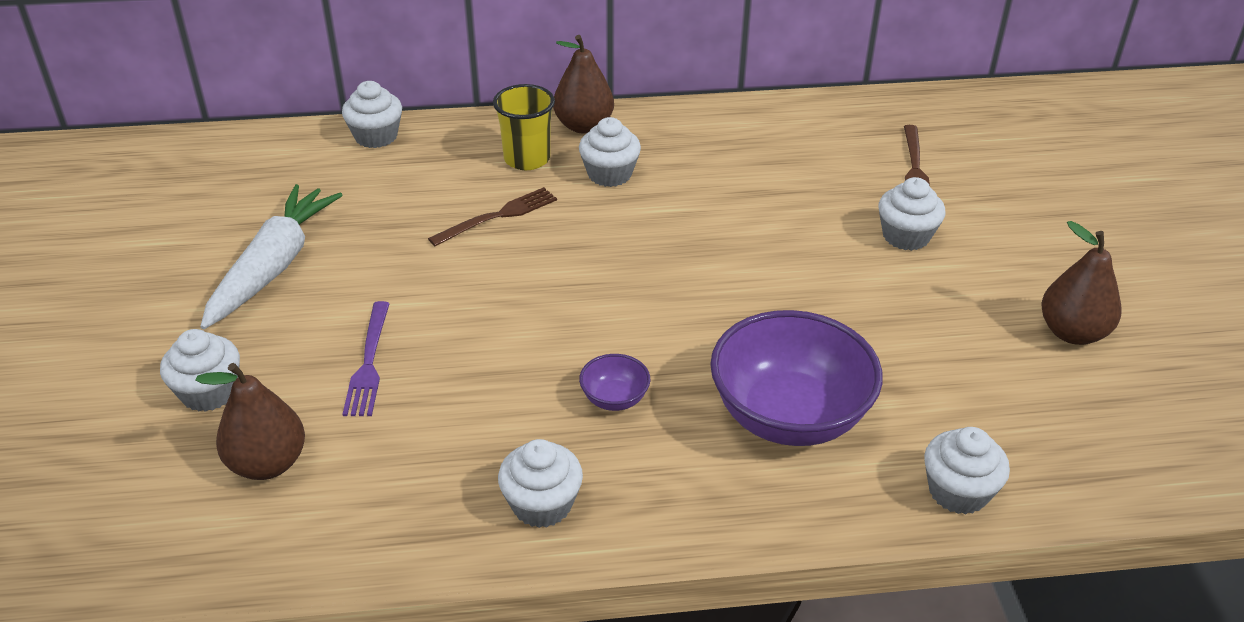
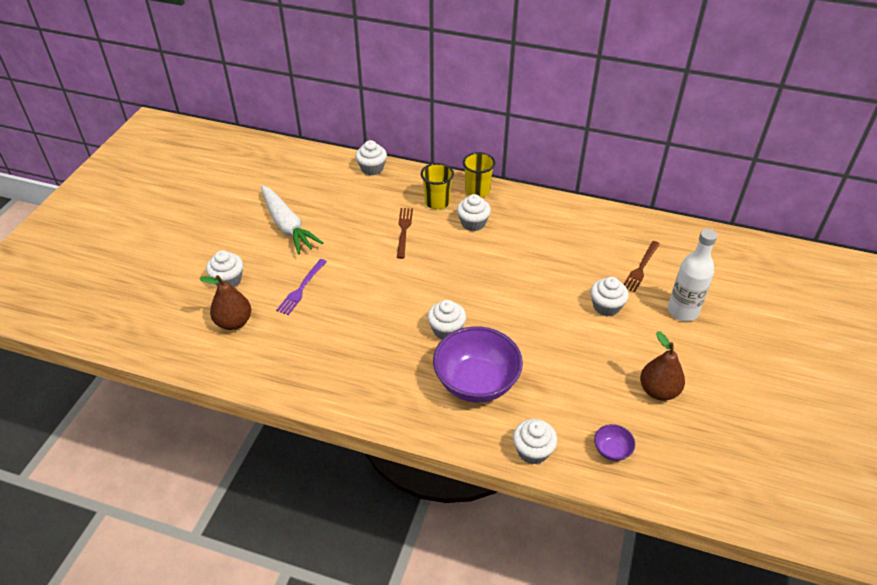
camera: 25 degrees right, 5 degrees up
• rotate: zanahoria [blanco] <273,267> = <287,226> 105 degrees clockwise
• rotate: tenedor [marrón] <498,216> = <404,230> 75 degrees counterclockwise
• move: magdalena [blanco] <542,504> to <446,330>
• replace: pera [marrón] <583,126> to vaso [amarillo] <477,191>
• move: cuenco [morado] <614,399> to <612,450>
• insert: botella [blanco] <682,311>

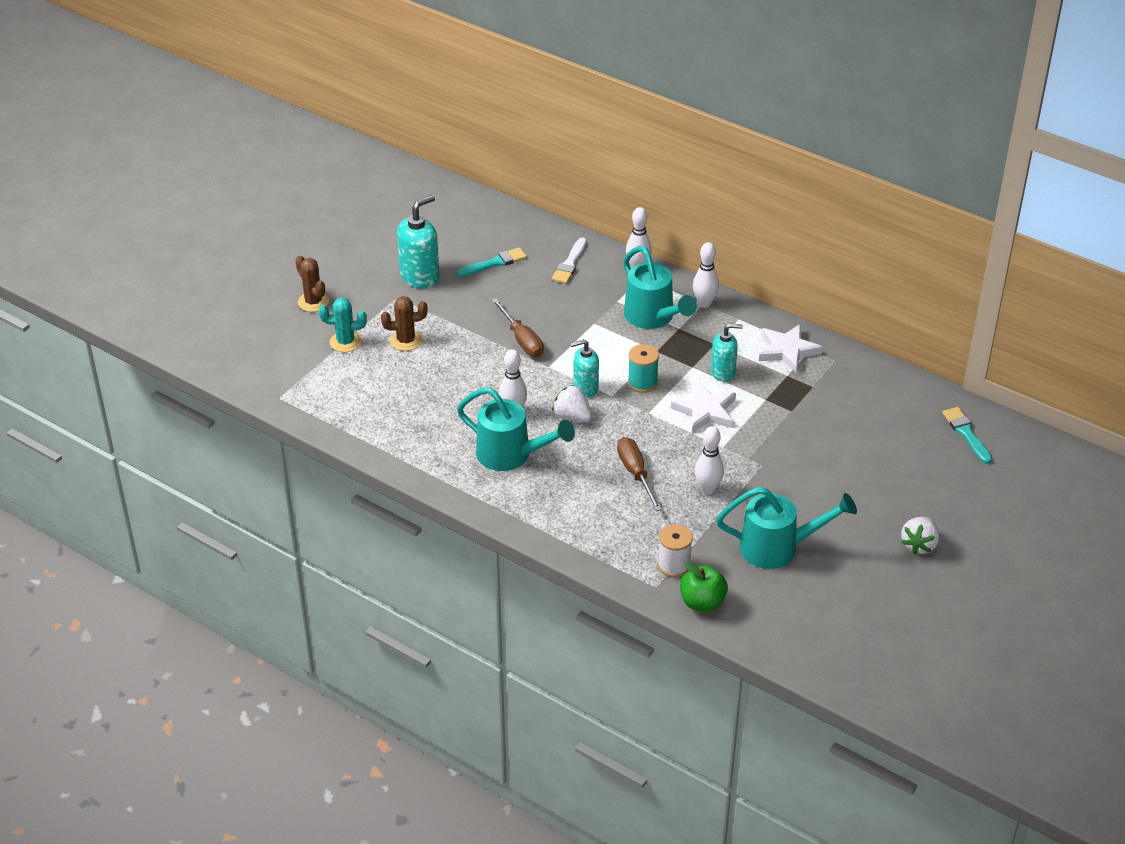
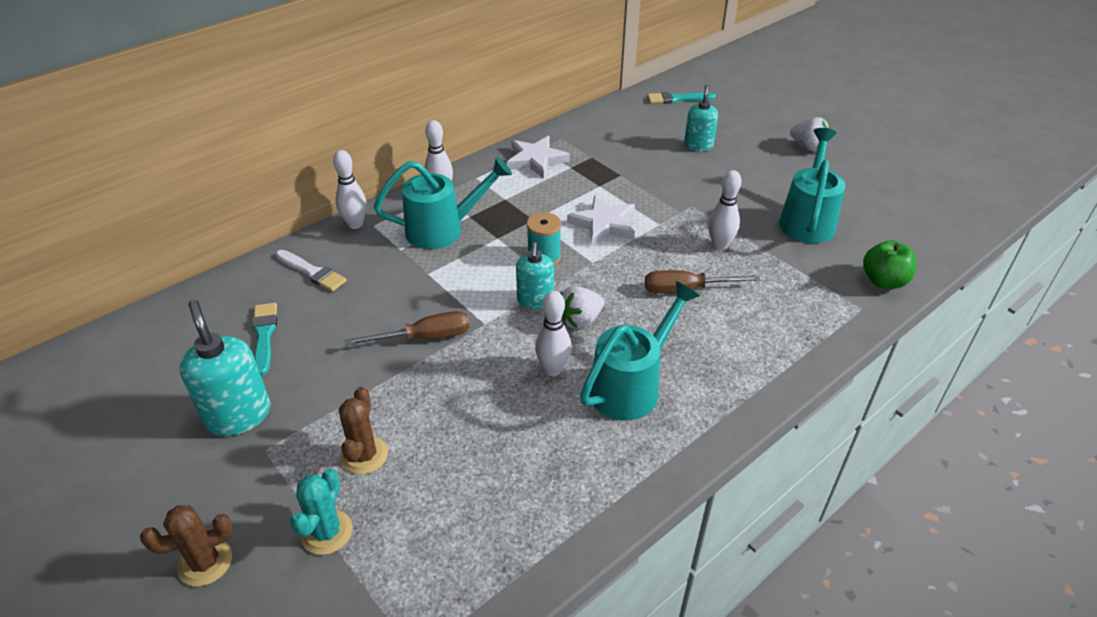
camera: 75 degrees left, 0 degrees up
• move: dispensador de jabón [turquesa] <723,372> to <698,145>
• delete: carrete [blanco] <674,565>

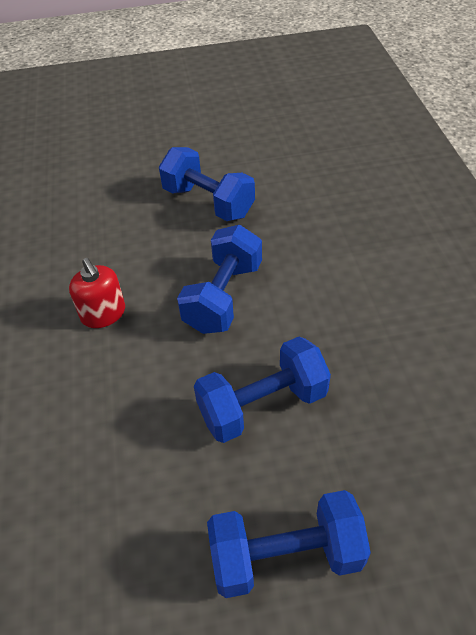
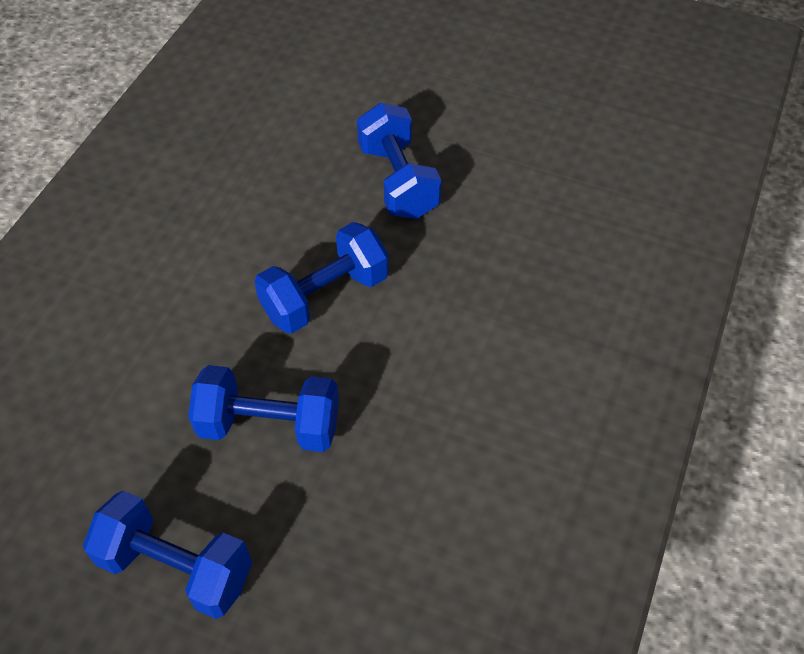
camera: 30 degrees right, 5 degrees up
• delete: dispensador de jabón [rojo] <103,314>

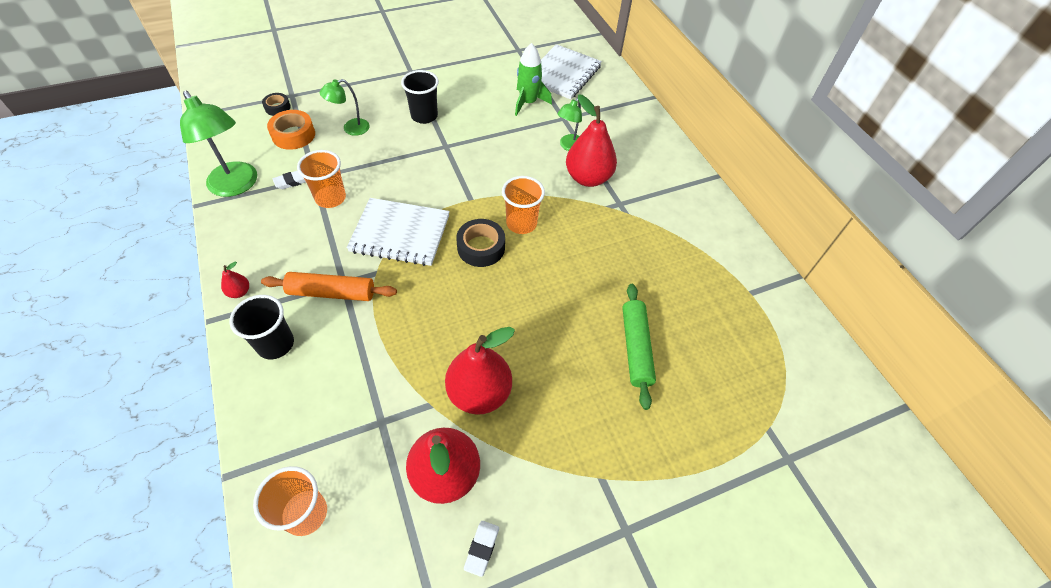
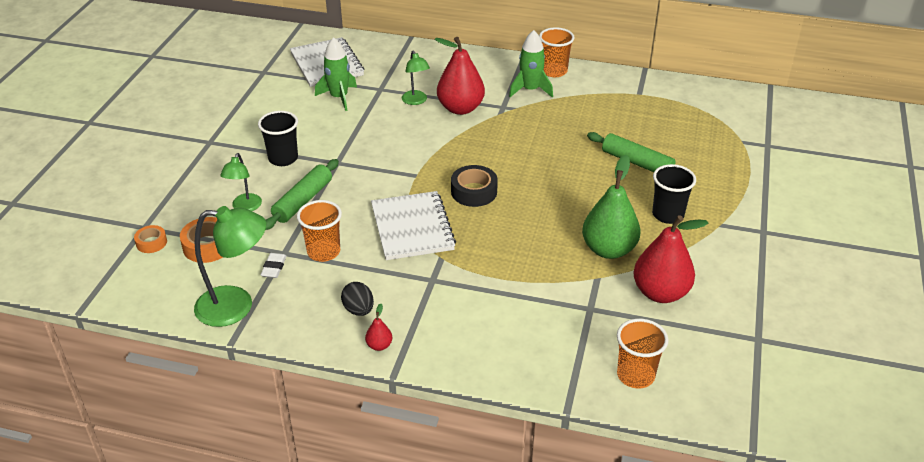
camera: 50 degrees left, 15 degrees down
• recolor: cinta adhesiva [negro] <277,107> to cinta adhesiva [naranja] <151,243>
• insert: rodillo [verde] <303,201>
• insert: huevo [negro] <358,310>
• rotate: cuaderno [blanco] <400,234> = <412,228> 60 degrees counterclockwise
• insert: cohete [verde] <530,90>
• move: vaso [naranja] <521,223> to <554,71>
• recolor: pera [rojo] <479,393> to pera [verde] <608,249>
• move: vaso [negro] <275,344> to <668,215>
• delete: rodillo [naranja] <332,292>
• delete: goma de borrar [blanco] <482,548>

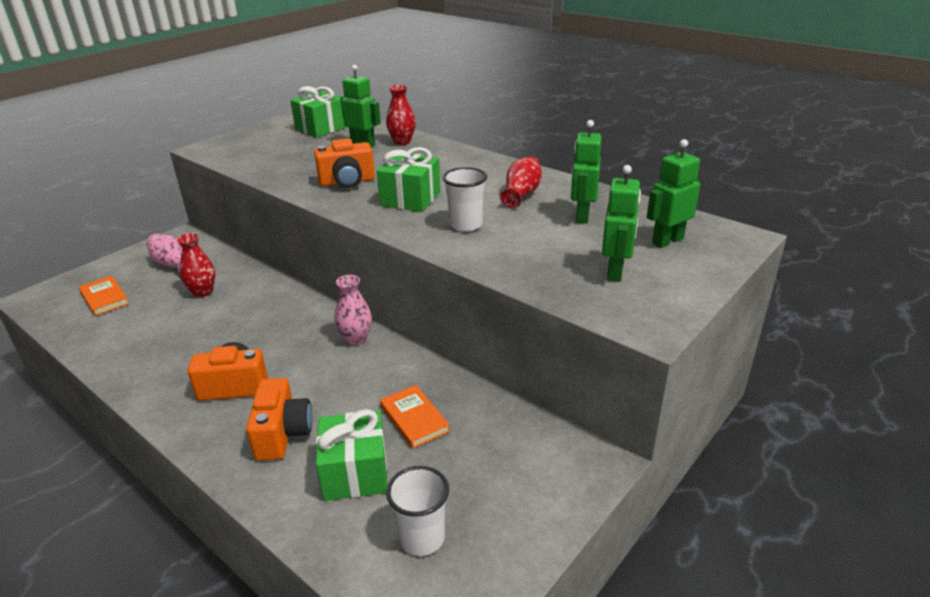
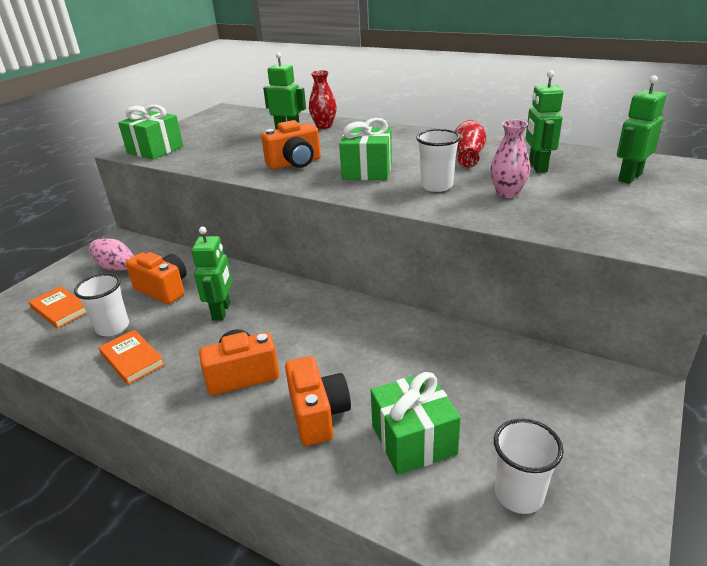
camera: 10 degrees left, 0 degrees up
• insert: vaso [blanco] <113,327>
• move: libro [naranja] <414,419> to <132,359>
• move: regalo [verde] <321,128> to <155,150>
• replace: florero [rojo] <203,292> to cámara [naranja] <163,289>
• move: robot [verde] <615,272> to <222,311>
• move: florero [rosa] <356,339> to <507,193>

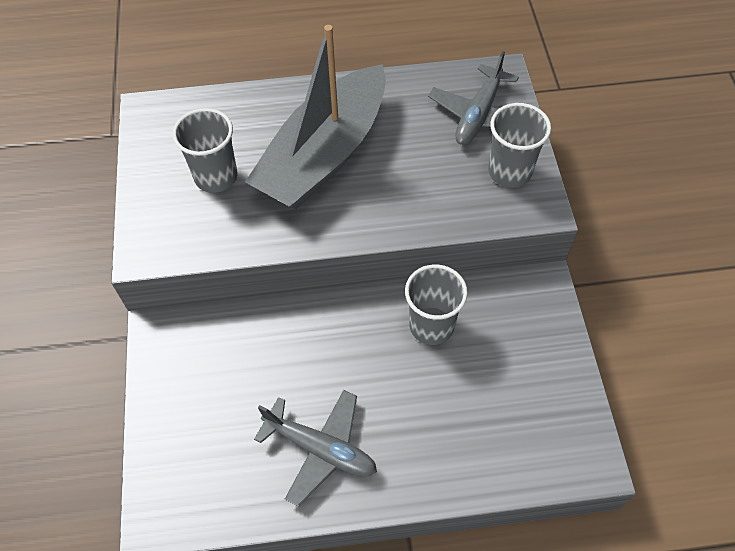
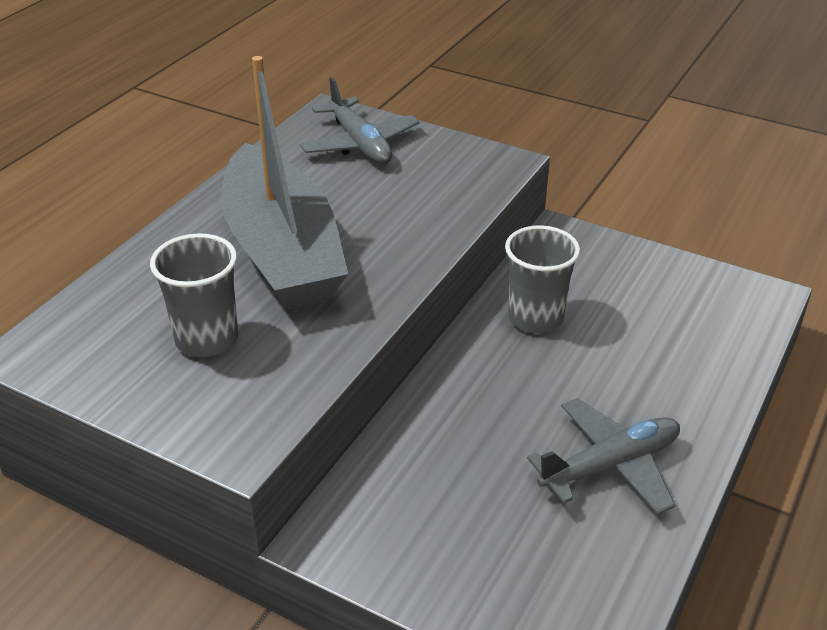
camera: 55 degrees left, 20 degrees down
• delete: vaso [gris] <509,172>

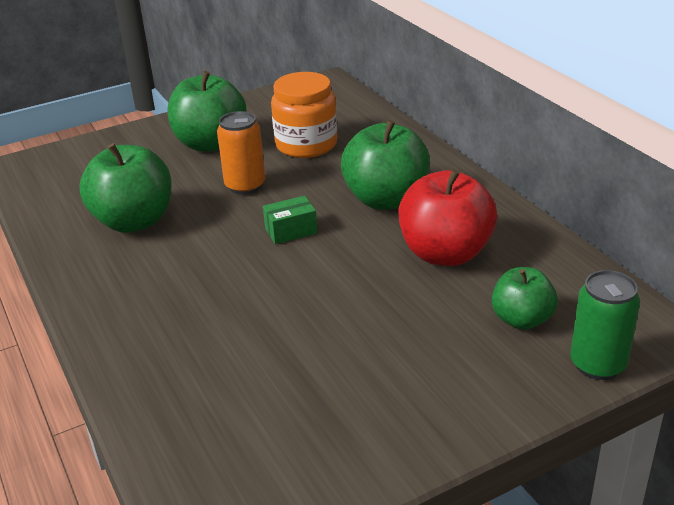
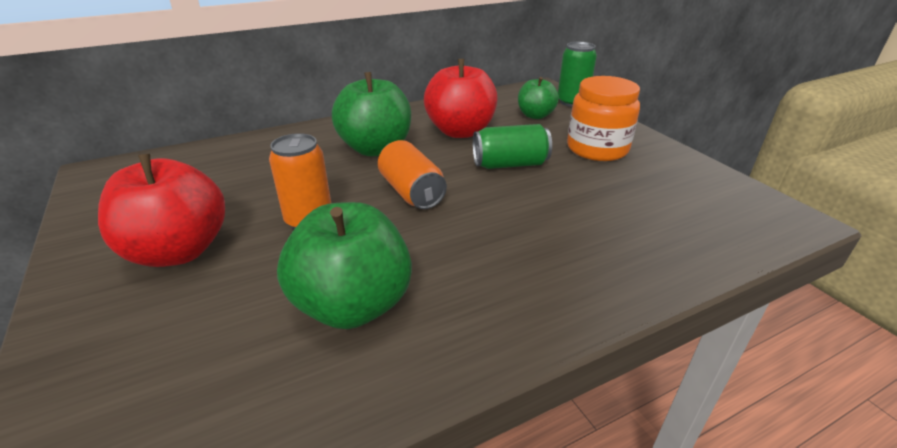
camera: 90 degrees left, 0 degrees up
• recolor: manzana [verde] <210,143> to manzana [rojo] <179,251>
• replace: caja [verde] <291,231> to lata [naranja] <411,192>
• insert: lata [verde] <510,164>
• move: tarro [naranja] <306,144> to <597,149>

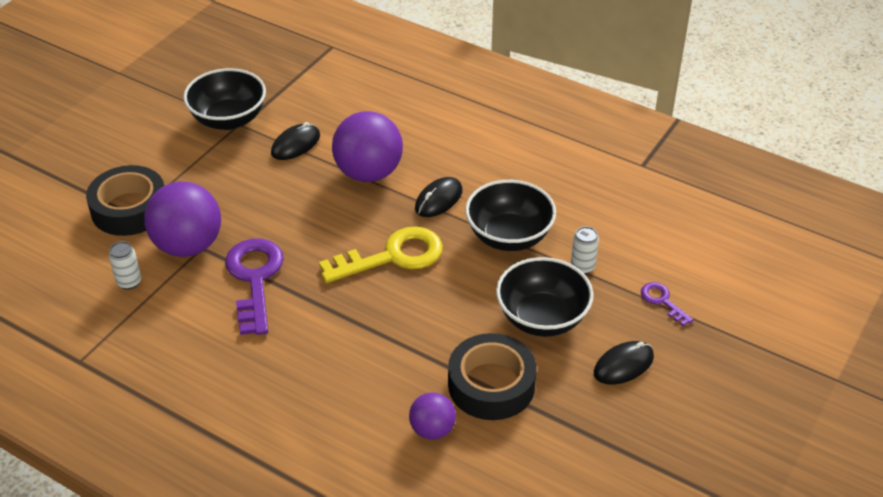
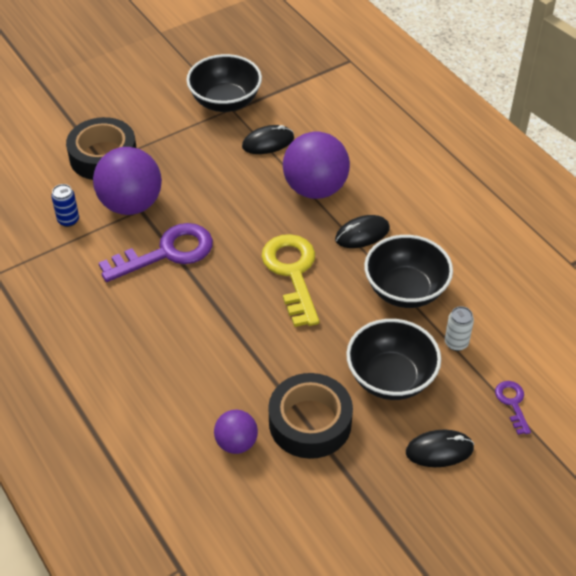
camera: 25 degrees right, 5 degrees up
• recolor: lata [blanco] <129,282> to lata [azul] <68,220>
• rotate: llave [morado] <254,279> = <167,252> 45 degrees clockwise
• rotate: llave [amarillo] <393,256> = <292,273> 105 degrees counterclockwise

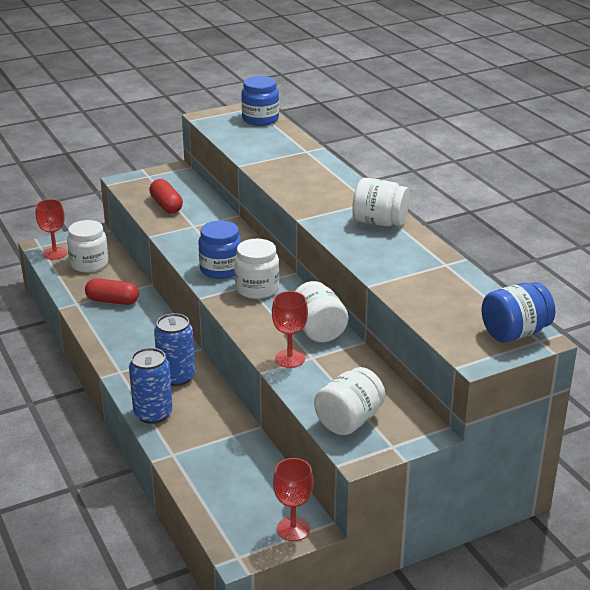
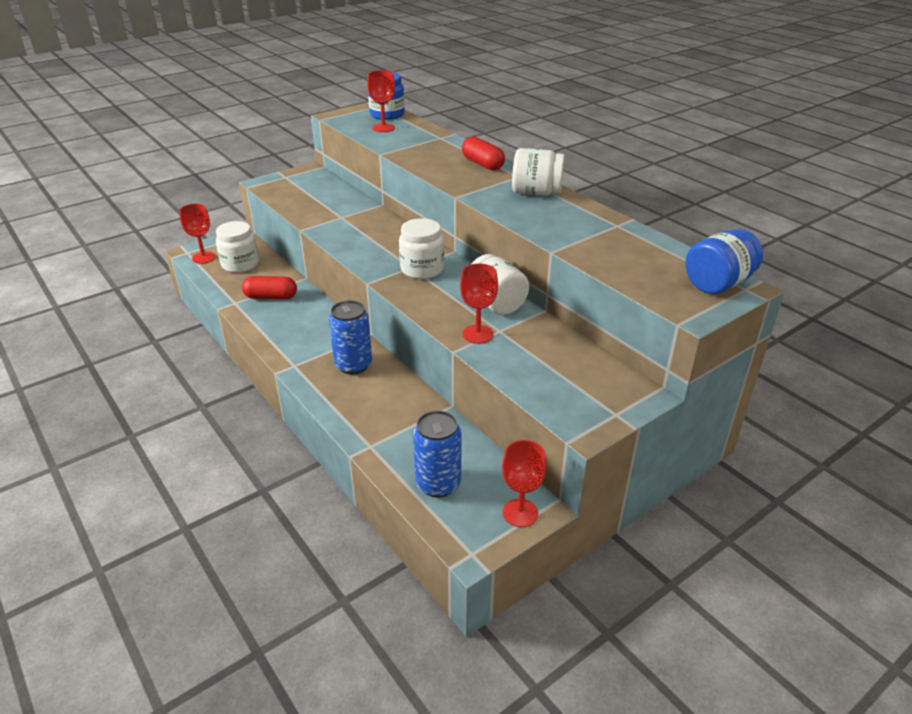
camera: 10 degrees left, 5 degrees up
• insert: copa [rojo] <383,128>
• move: lata [azul] <153,414> to <438,483>
• move: cápsula [rojo] <166,205> to <482,164>
• delete: tarro [azul] <221,269>
• delete: tarro [blanco] <349,421>

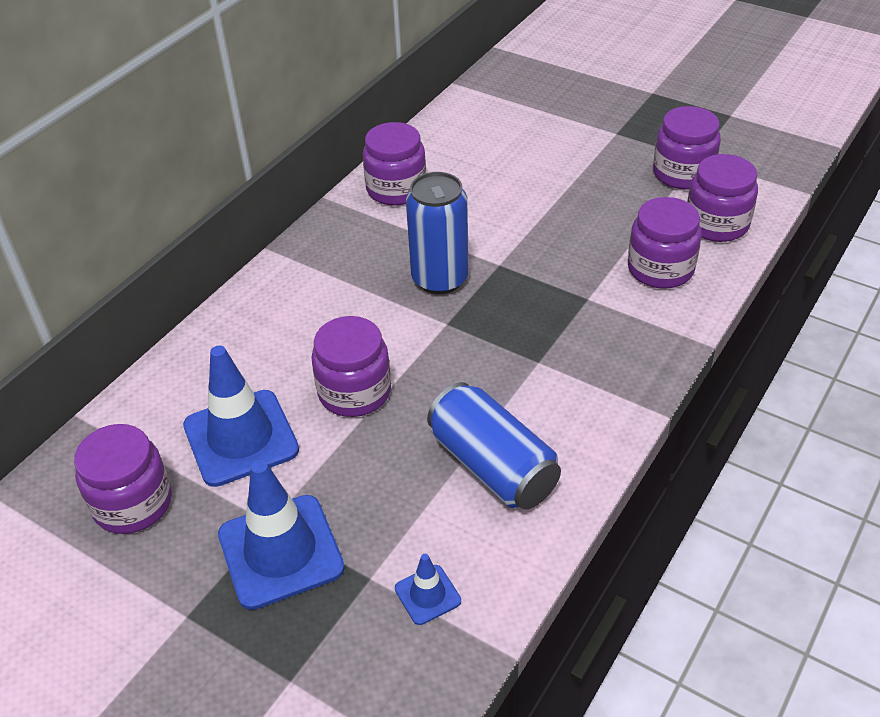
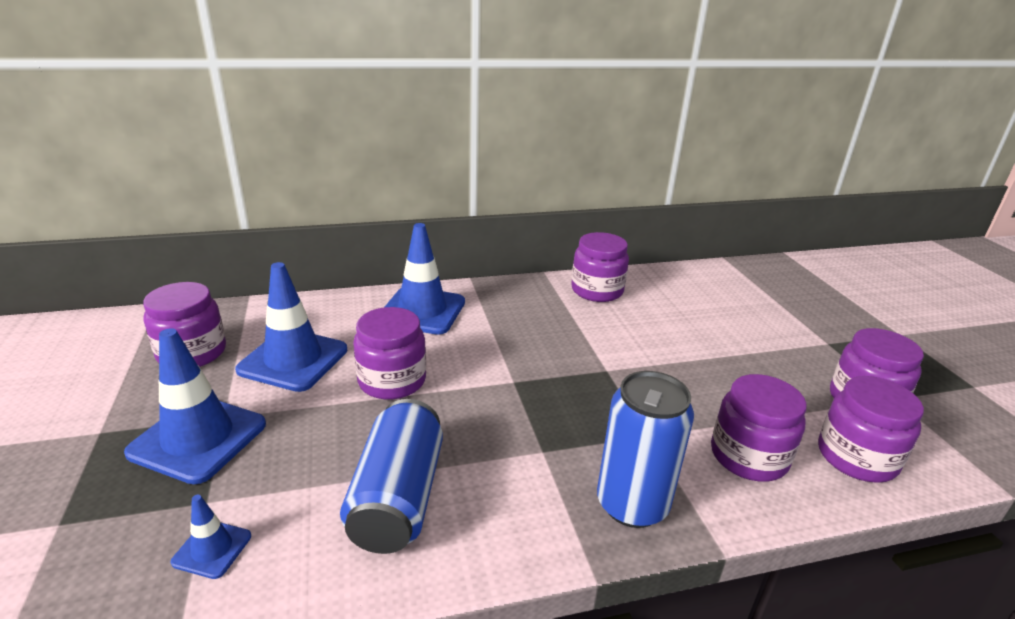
camera: 40 degrees right, 15 degrees down
• insert: cono de tráfico [azul] <422,311>
• move: lata [azul] <440,279> to <632,504>

